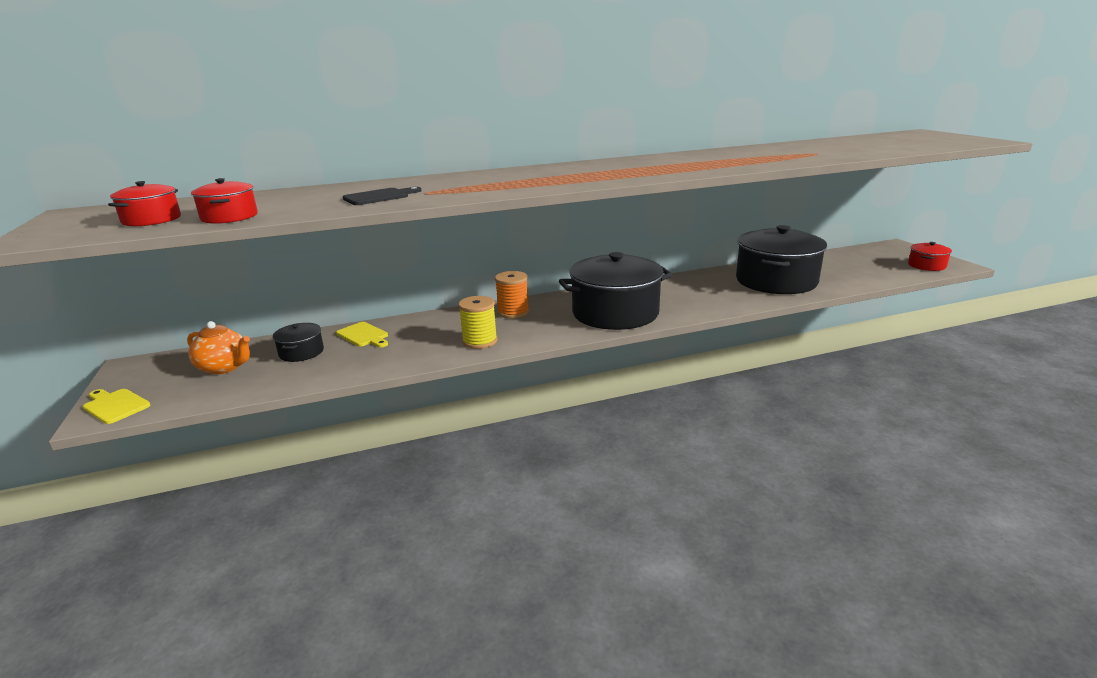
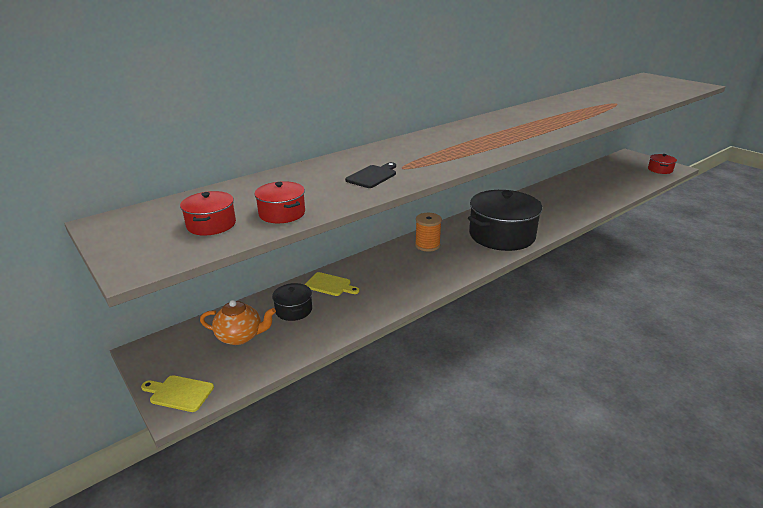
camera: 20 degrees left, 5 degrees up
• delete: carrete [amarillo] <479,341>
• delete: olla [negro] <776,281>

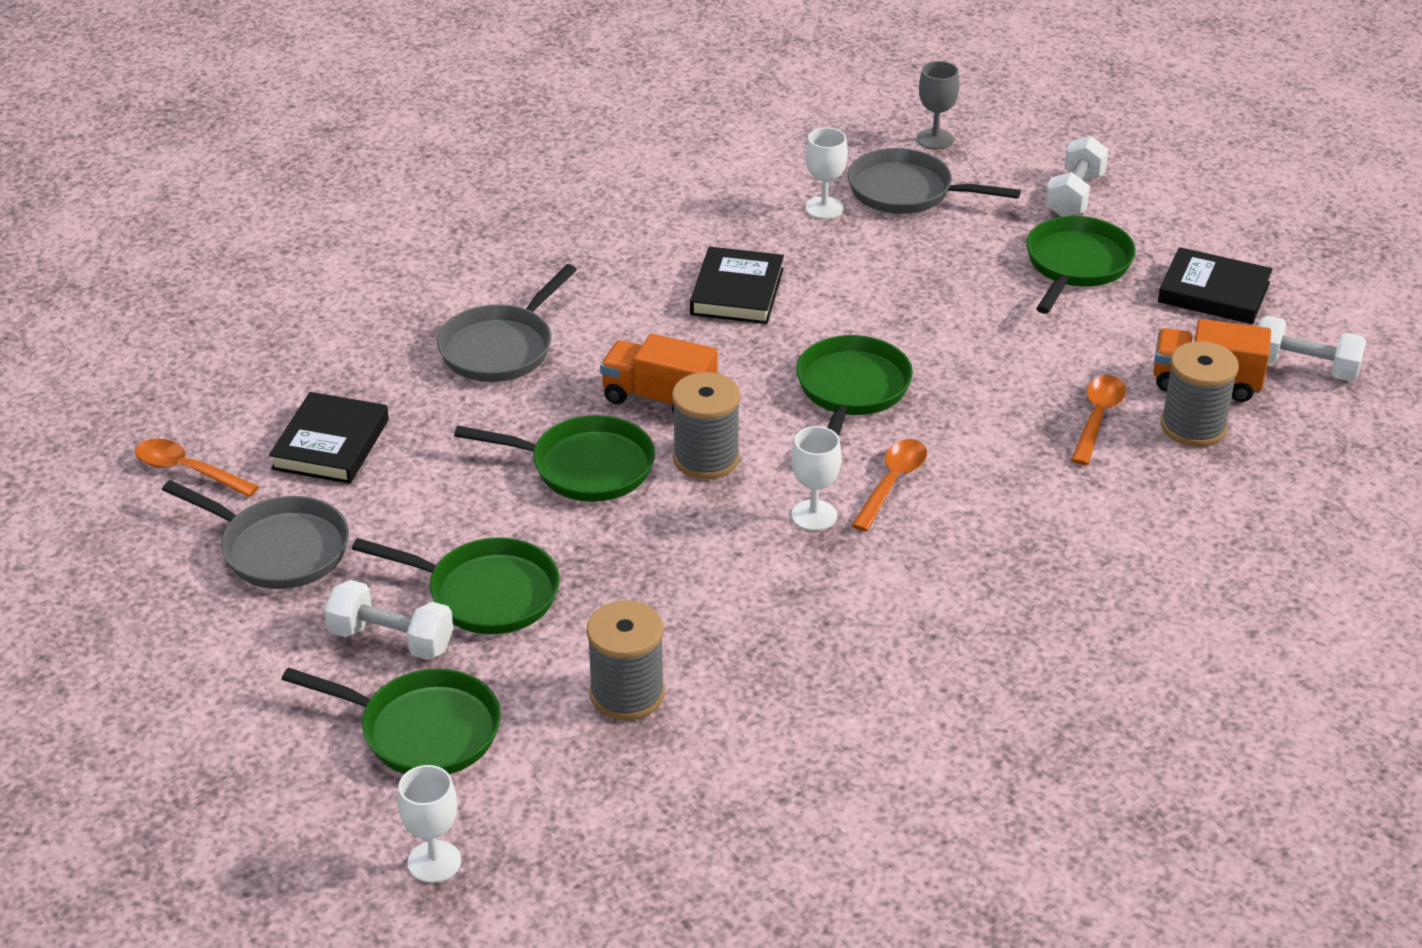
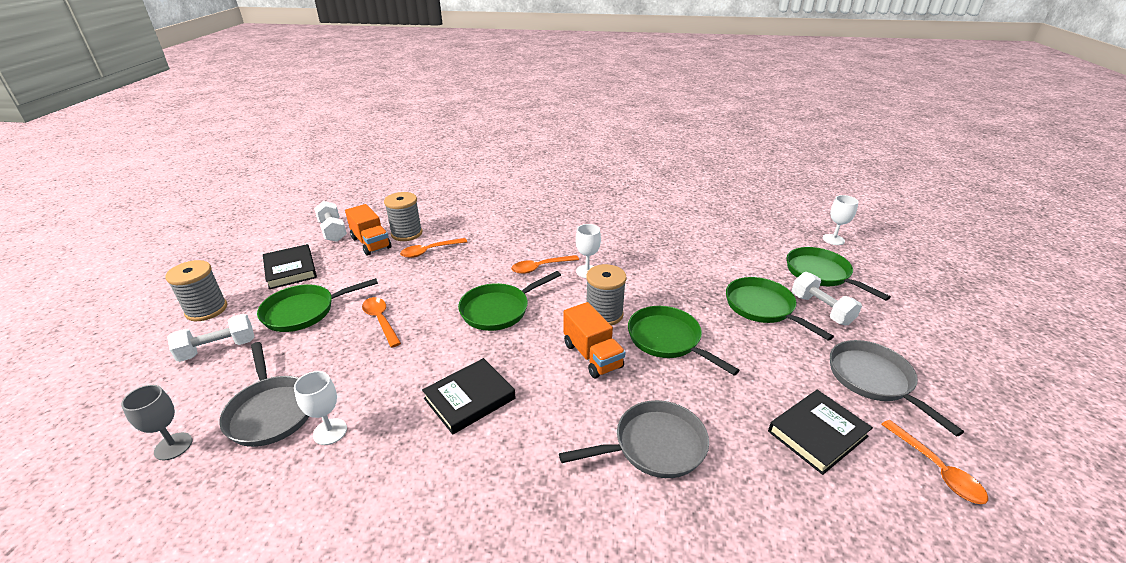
camera: 140 degrees left, 5 degrees down
• move: carrete [gris] <627,694> to <206,310>
• insert: cuchara [naranja] <381,321>

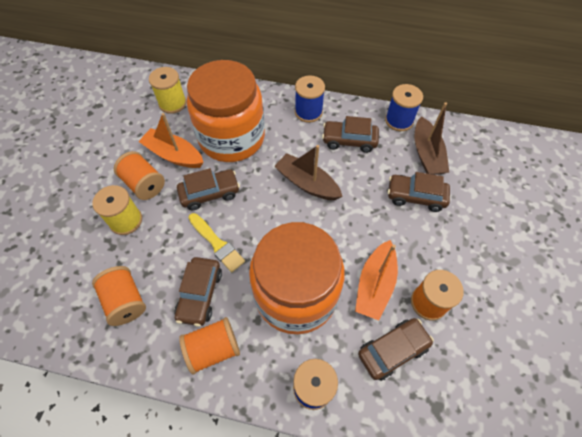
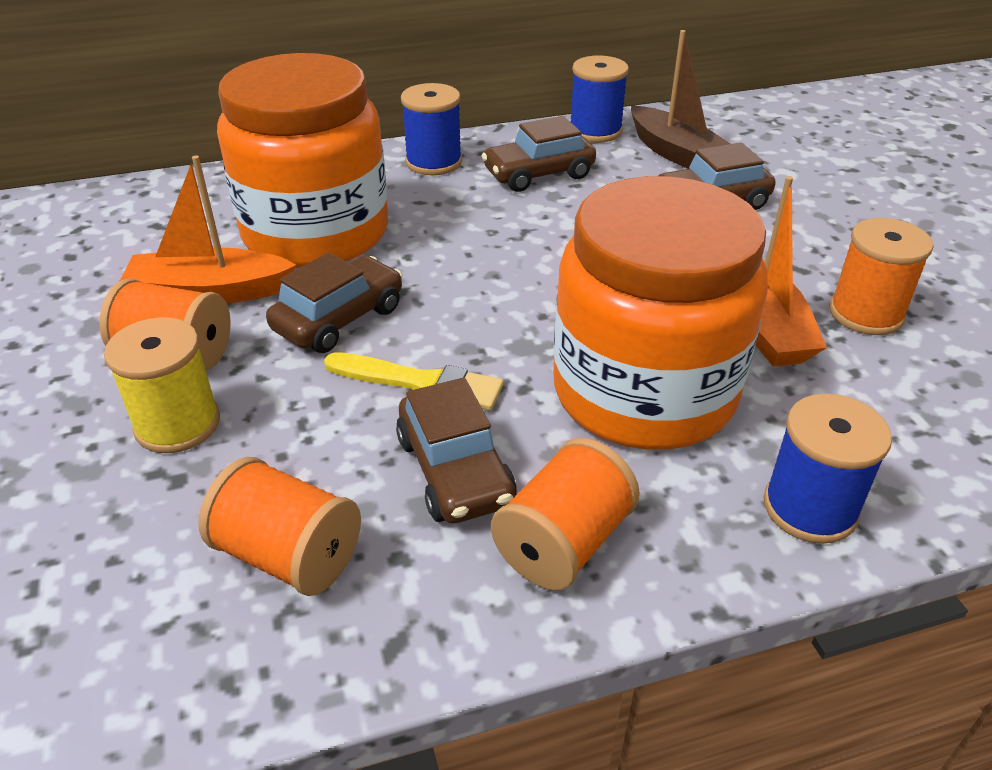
camera: 30 degrees left, 20 degrees down
• delete: carrete [amarillo] <172,103>
• delete: barco [marrón] <307,183>
• delete: coche [marrón] <392,350>

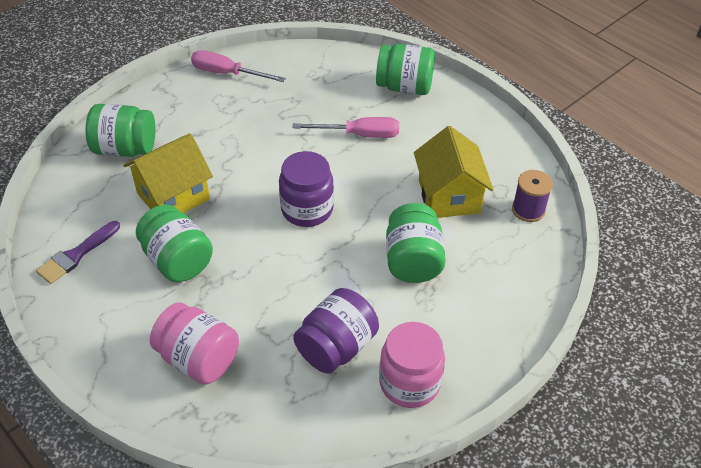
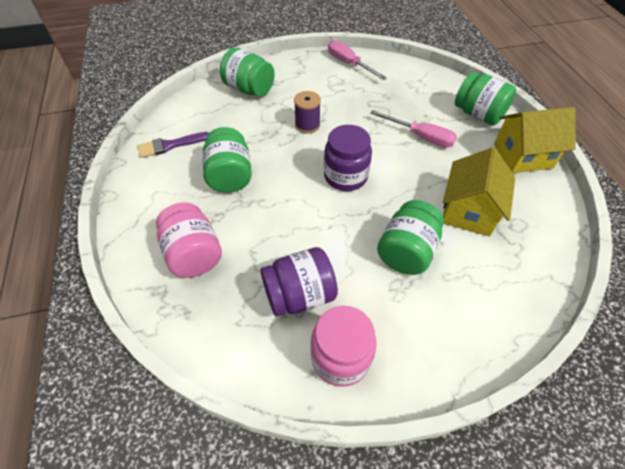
camera: 30 degrees right, 5 degrees up
• move: carrete [morado] <528,210> to <307,125>
• move: casa [amarillo] <173,196> to <522,156>

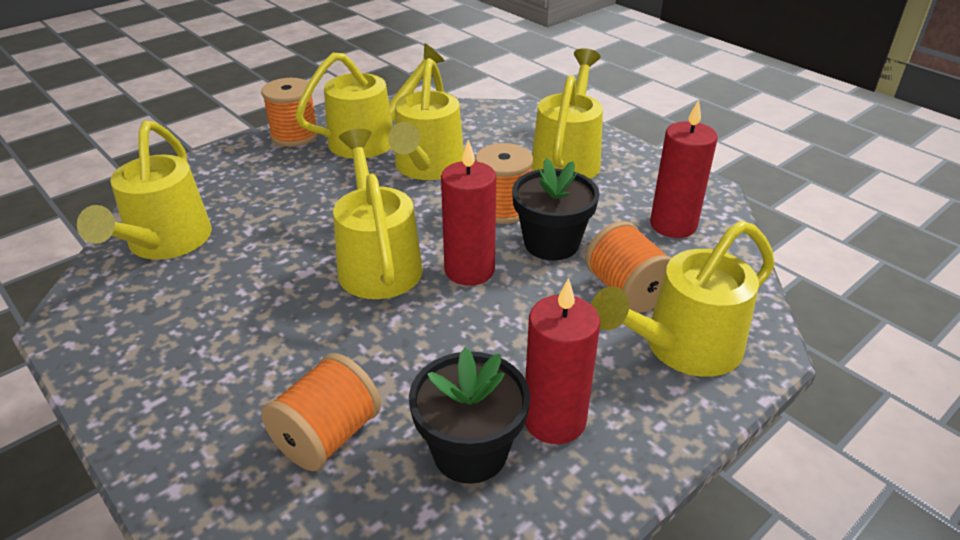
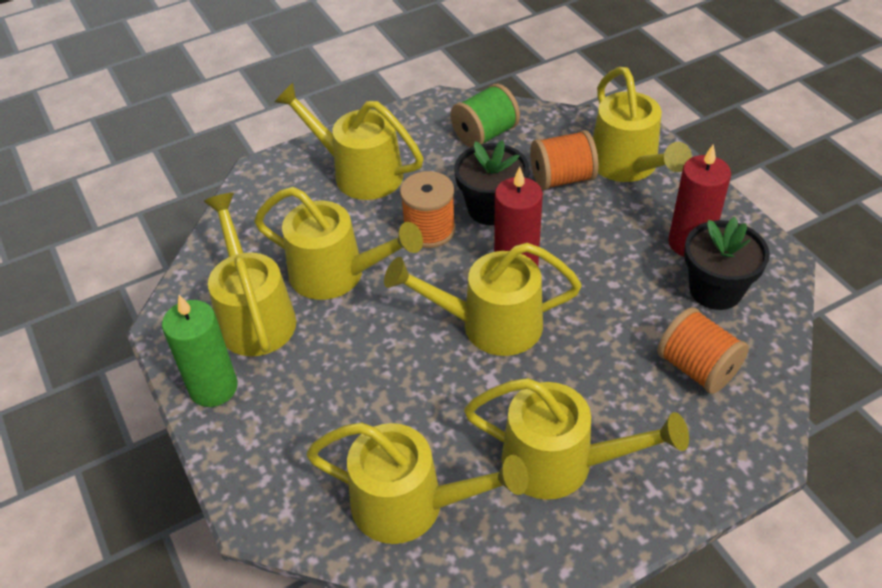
camera: 75 degrees left, 10 degrees up
• replace: carrete [naranja] <294,135> to vela [verde] <213,388>
• replace: vela [rojo] <673,225> to carrete [verde] <485,134>
• insert: regadera [amarillo] <562,463>

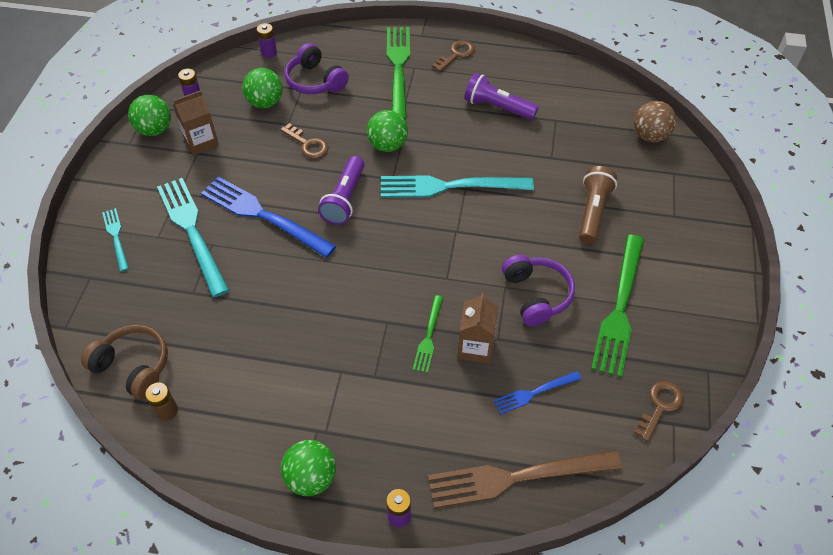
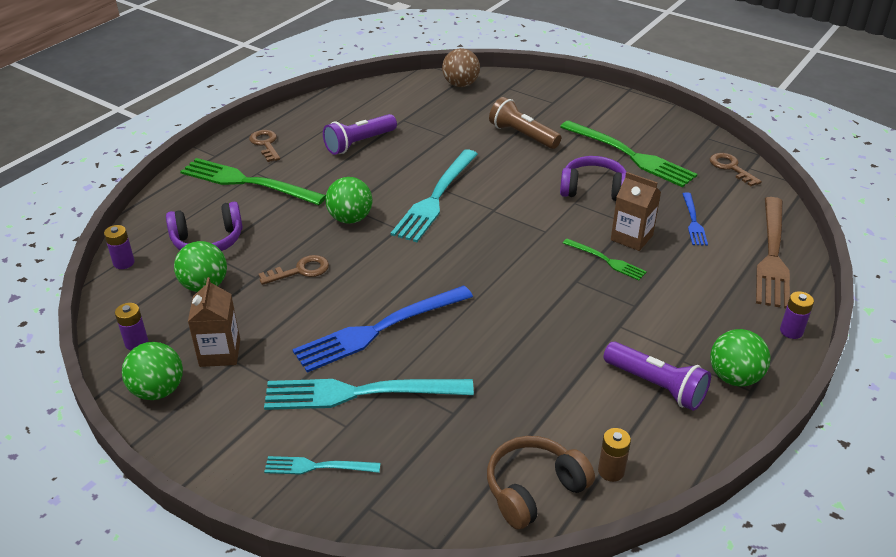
camera: 65 degrees left, 15 degrees down
• move: lámpara de mano [morado] <345,199> to <656,386>

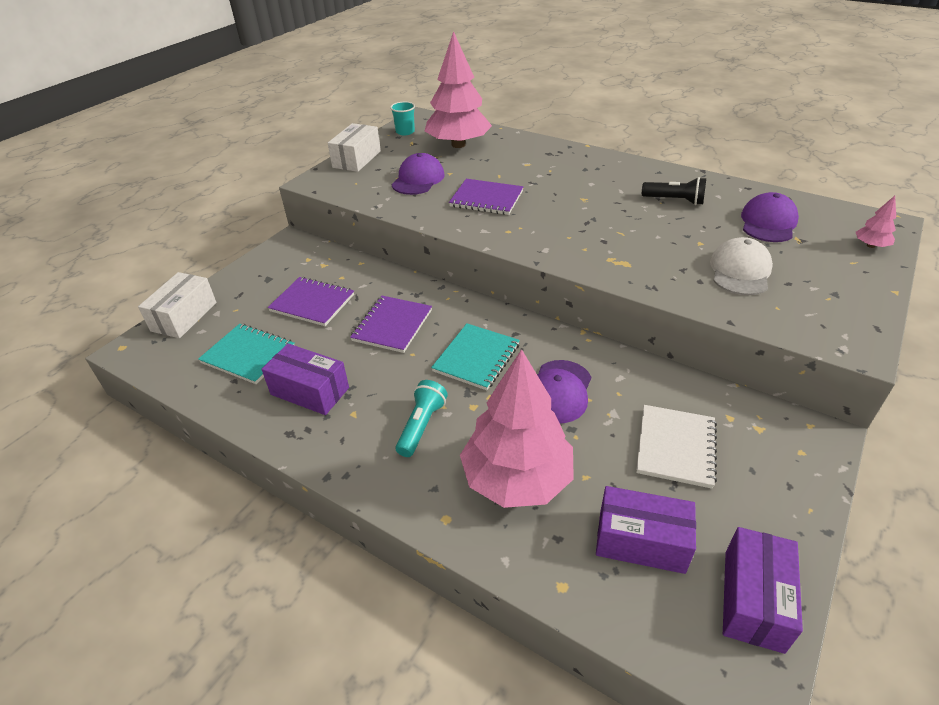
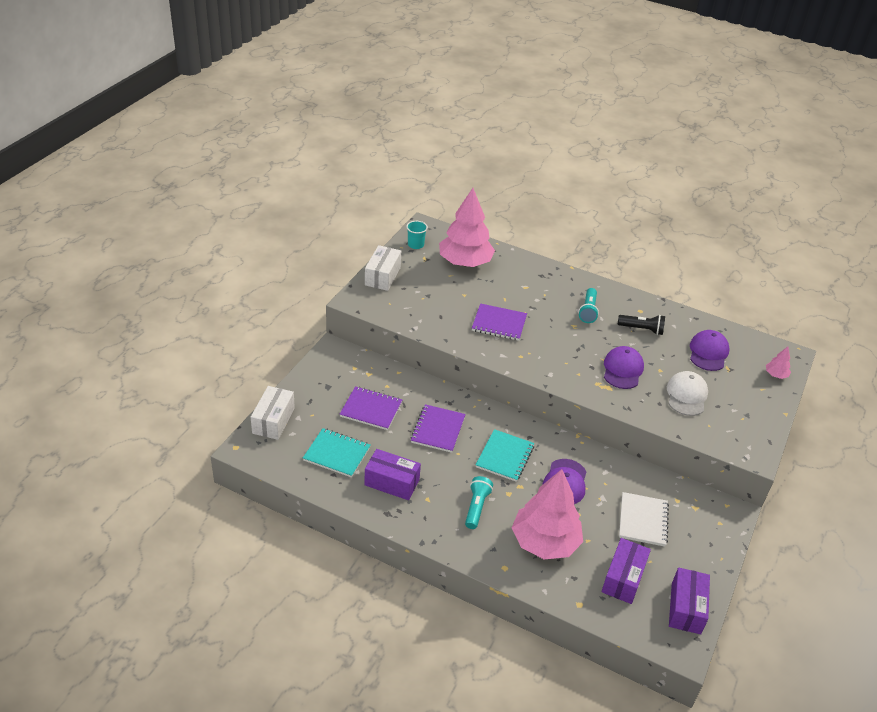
camera: 10 degrees left, 0 degrees up
• insert: lámpara de mano [turquesa] <588,311>
• rotate: caja [morado] <641,541> = <623,578> 75 degrees counterclockwise
• move: gorra [morado] <418,179> to <622,370>

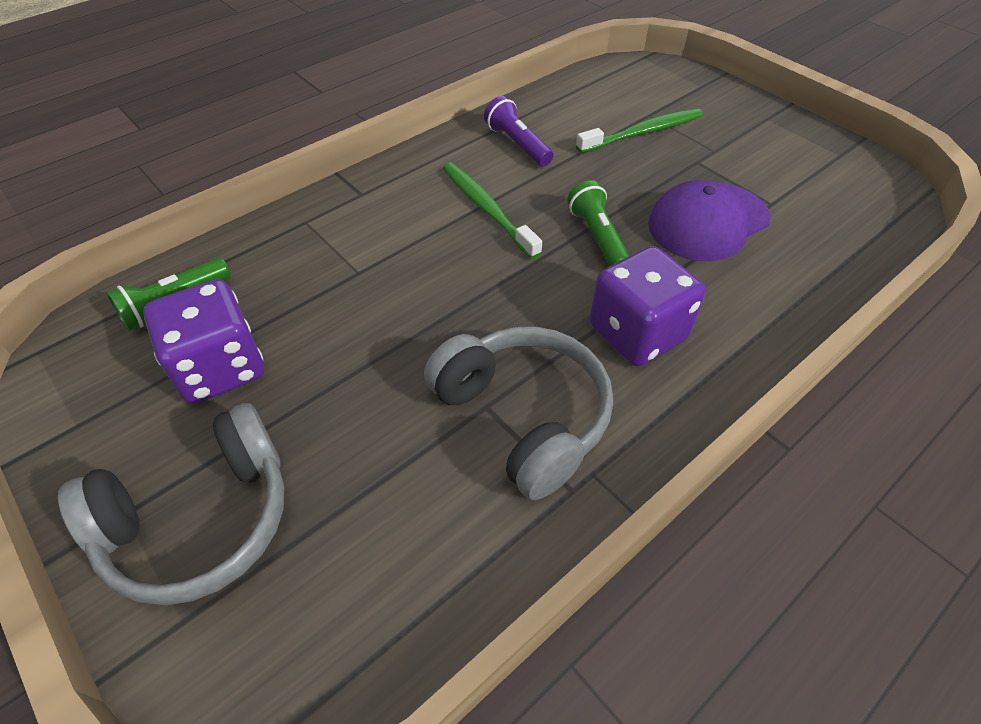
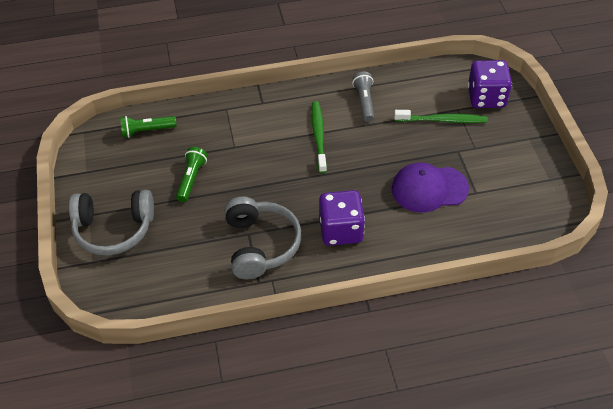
camera: 30 degrees right, 0 degrees up
• move: lámpara de mano [verde] <597,238> to <191,179>
• recolor: lámpara de mano [morado] <517,144> to lámpara de mano [gris] <364,102>
• move: dado [morado] <220,368> to <486,97>

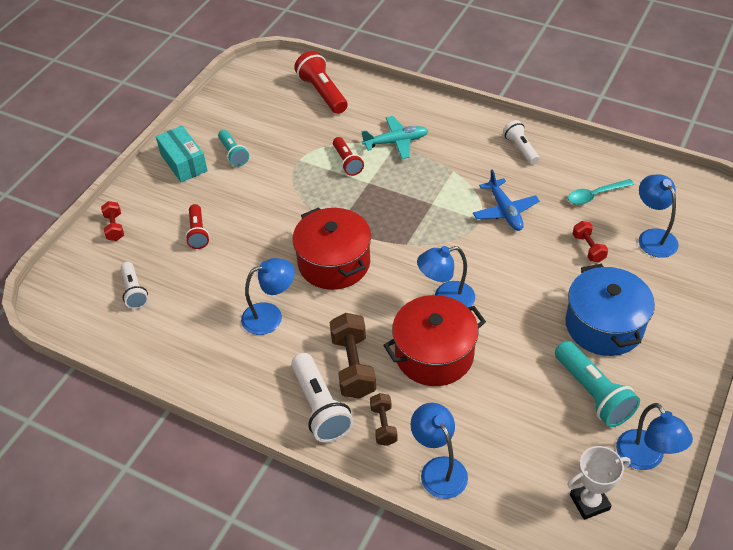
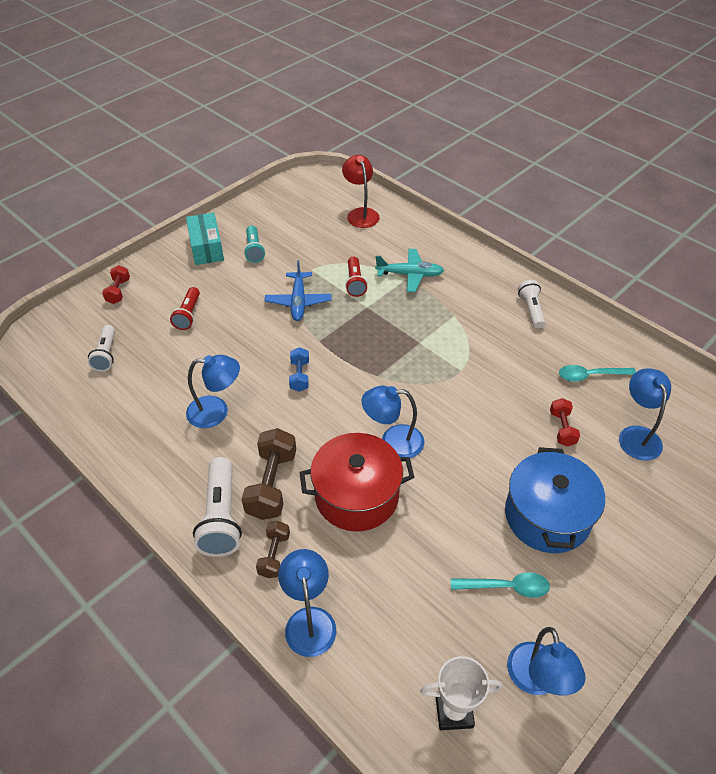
camera: 15 degrees right, 0 degrees up
• move: avión [azul] <505,211> to <298,302>
• replace: olla [rojo] <334,263> to mancuerna [azul] <299,376>
• replace: lámpara de mano [rojo] <322,93> to lámpara [rojo] <360,213>
• replace: lámpara de mano [turquesa] <593,393> to cuchara [turquesa] <506,587>

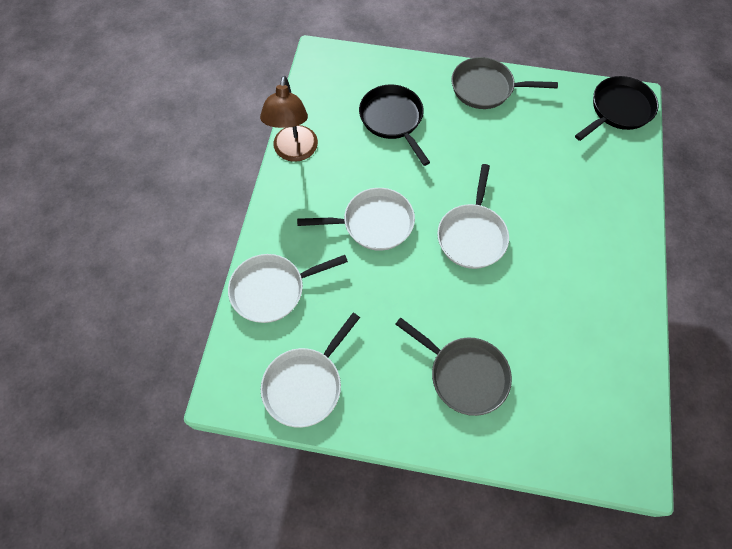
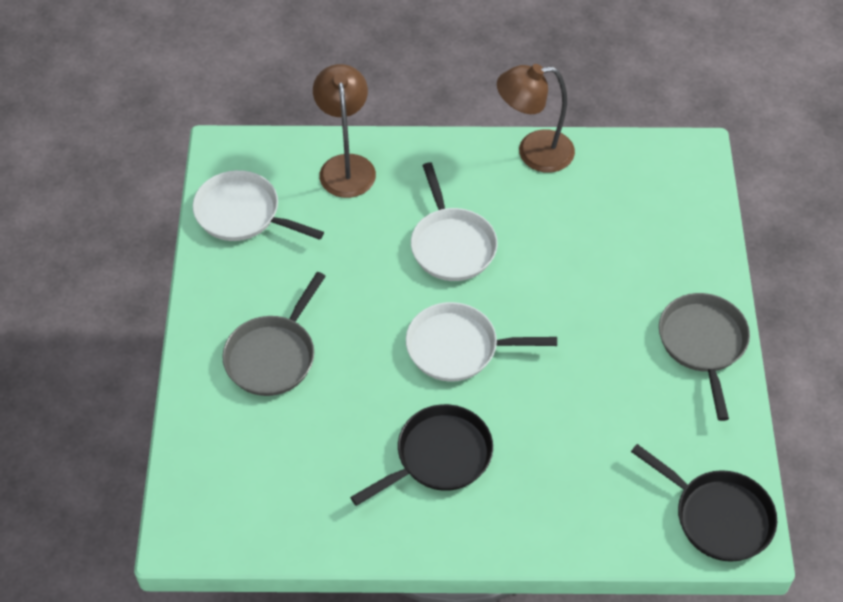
camera: 80 degrees right, 10 degrees down
• replace: sartén [blanco] <272,289> to lámpara [marrón] <346,166>
• move: sartén [negro] <393,120> to <439,456>

